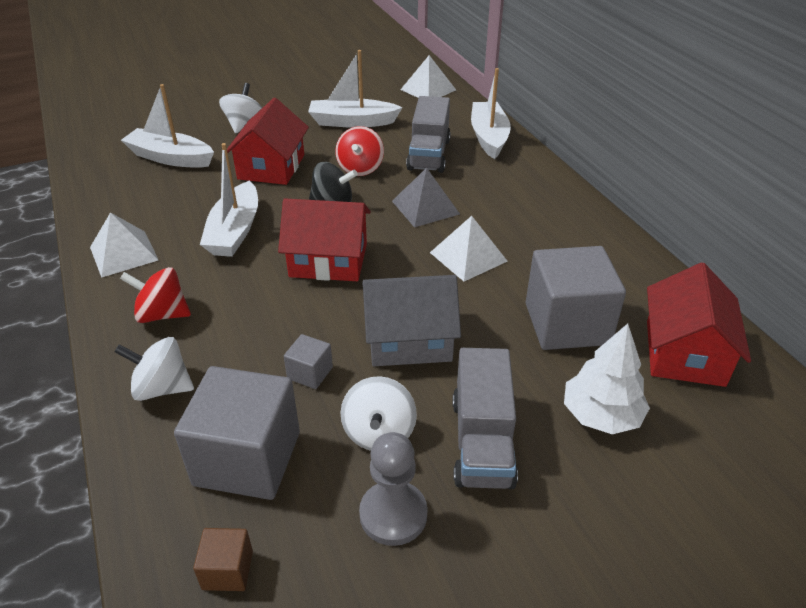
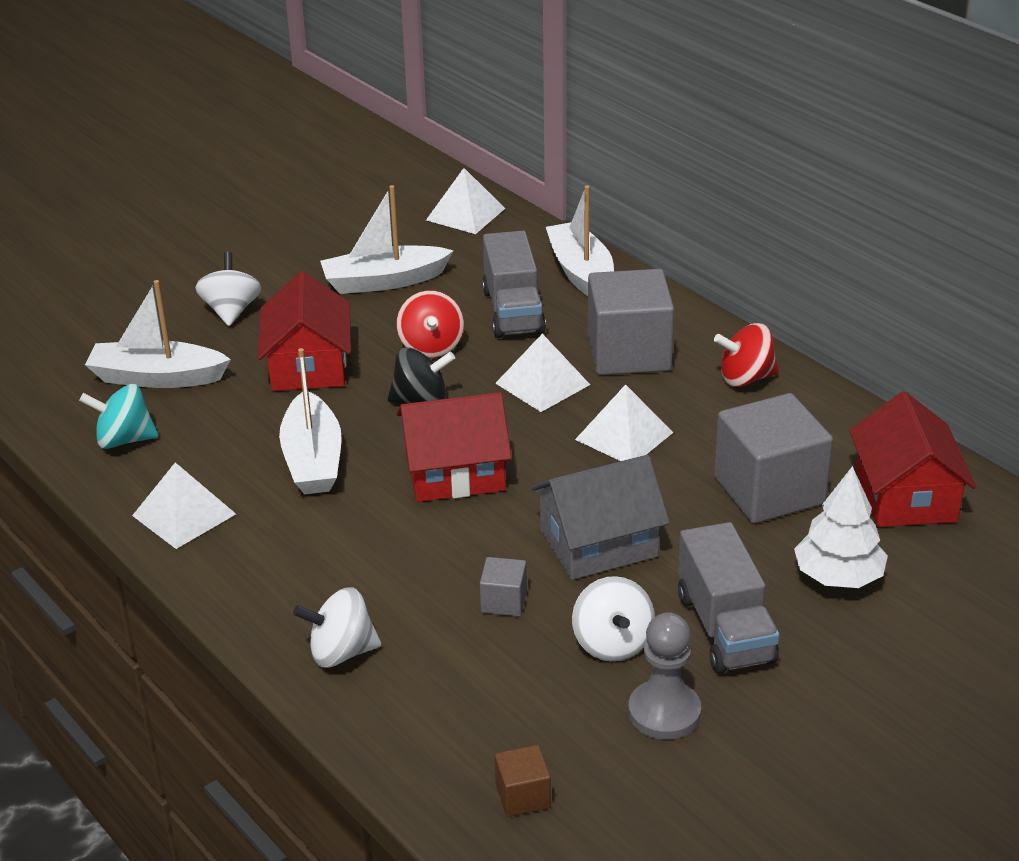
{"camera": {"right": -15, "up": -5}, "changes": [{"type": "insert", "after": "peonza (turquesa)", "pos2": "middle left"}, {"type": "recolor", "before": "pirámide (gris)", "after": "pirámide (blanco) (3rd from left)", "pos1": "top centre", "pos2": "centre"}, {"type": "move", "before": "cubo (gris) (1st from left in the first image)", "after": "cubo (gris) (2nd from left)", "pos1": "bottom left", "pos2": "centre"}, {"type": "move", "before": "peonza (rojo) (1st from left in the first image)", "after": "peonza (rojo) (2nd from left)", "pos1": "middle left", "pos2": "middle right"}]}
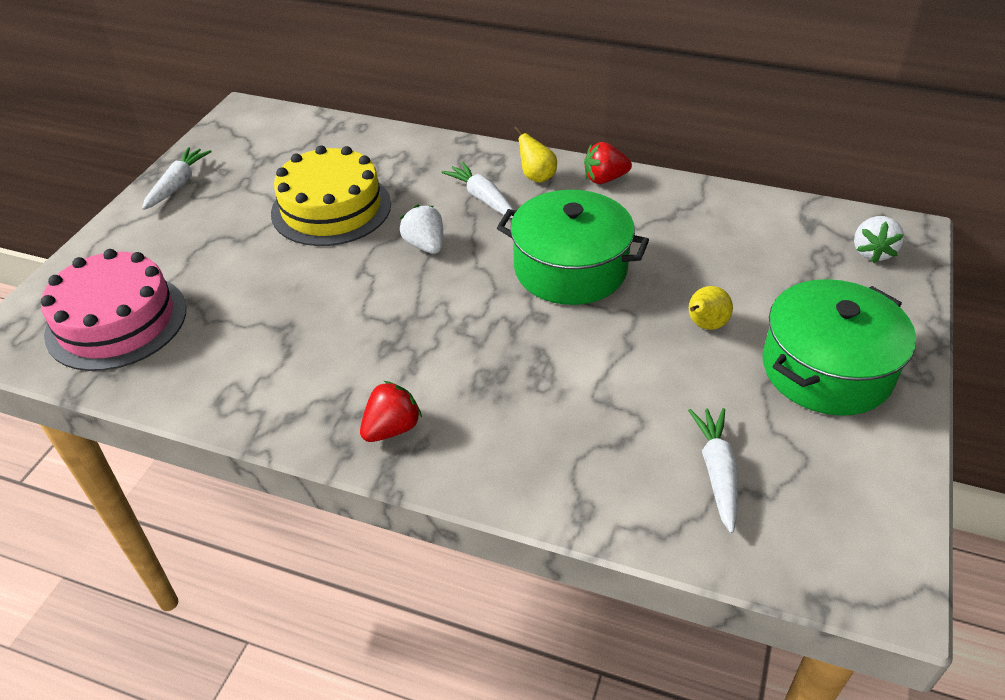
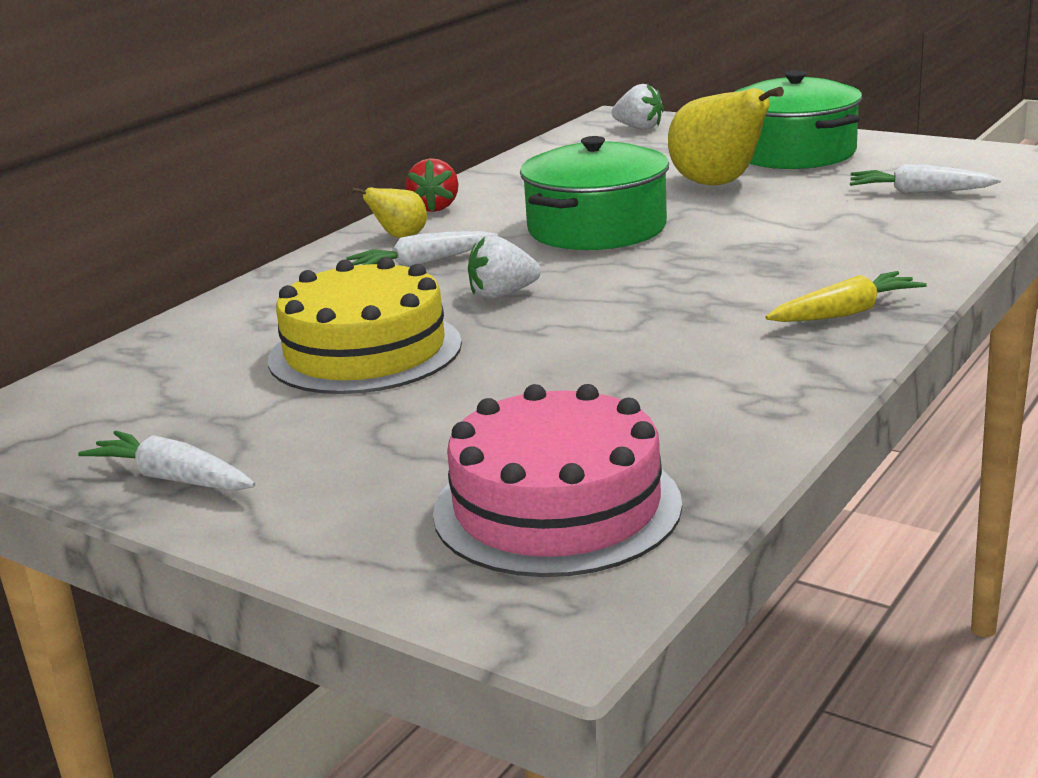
{"camera": {"right": -75, "up": -20}, "changes": [{"type": "resize", "before": "pera (amarillo) (2nd from left)", "pos1": "middle right", "pos2": "top right", "scale": 1.94}, {"type": "replace", "before": "fresa (rojo) (1st from left)", "after": "zanahoria (amarillo)", "pos1": "centre", "pos2": "middle right"}]}
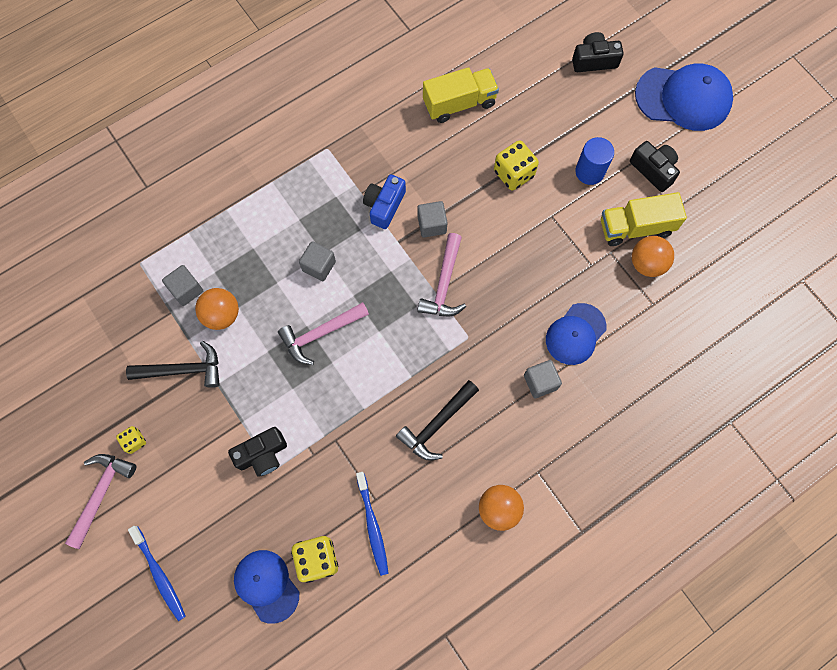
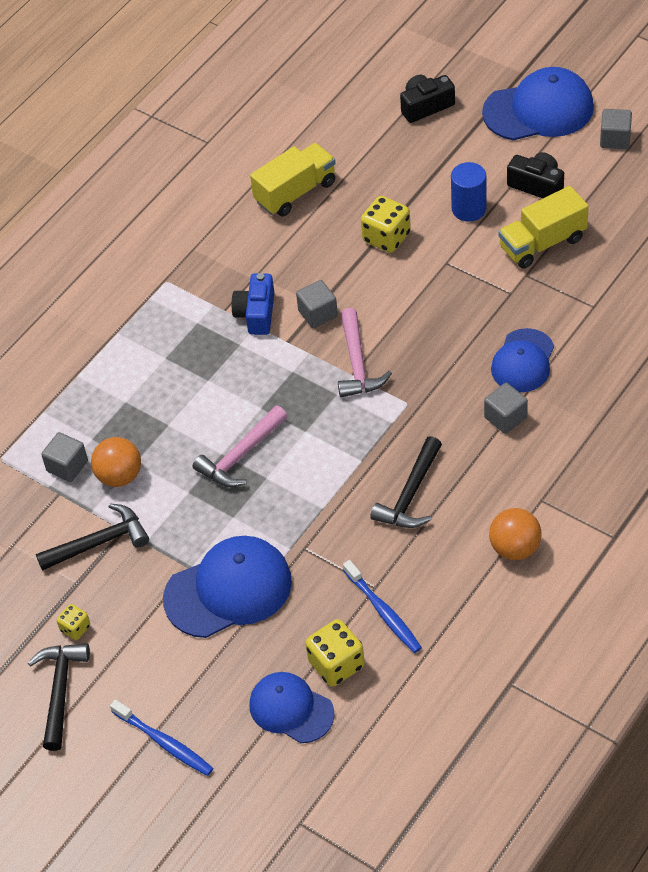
{"camera": {"right": -15, "up": -20}, "changes": [{"type": "recolor", "before": "martillo (rosa) (1st from left)", "after": "martillo (negro) (1st from left)", "pos1": "bottom left", "pos2": "bottom left"}, {"type": "replace", "before": "cámara (negro) (1st from left)", "after": "gorra (azul) (1st from left)", "pos1": "bottom left", "pos2": "bottom centre"}, {"type": "move", "before": "cubo (gris) (2nd from left in the first image)", "after": "cubo (gris) (4th from left)", "pos1": "centre", "pos2": "top right"}, {"type": "delete", "before": "pelota (naranja) (3rd from left)", "pos1": "middle right"}]}
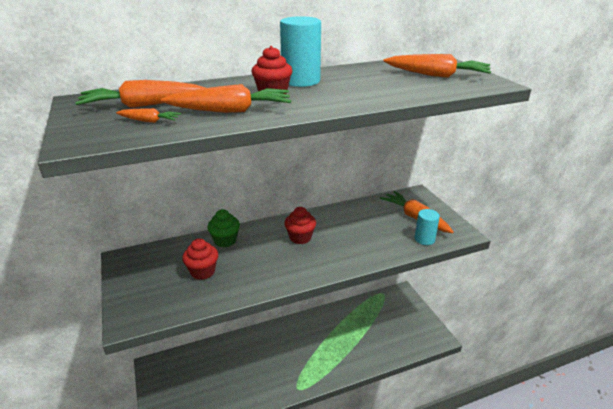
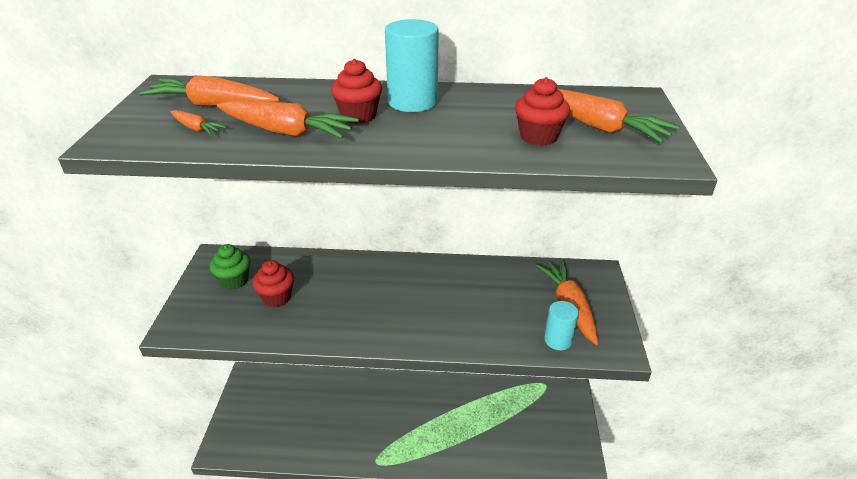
{"camera": {"right": 25, "up": 5}, "changes": [{"type": "move", "before": "magdalena (verde)", "pos1": "centre", "pos2": "middle left"}, {"type": "move", "before": "magdalena (rojo) (3rd from left)", "pos1": "centre", "pos2": "top centre"}]}
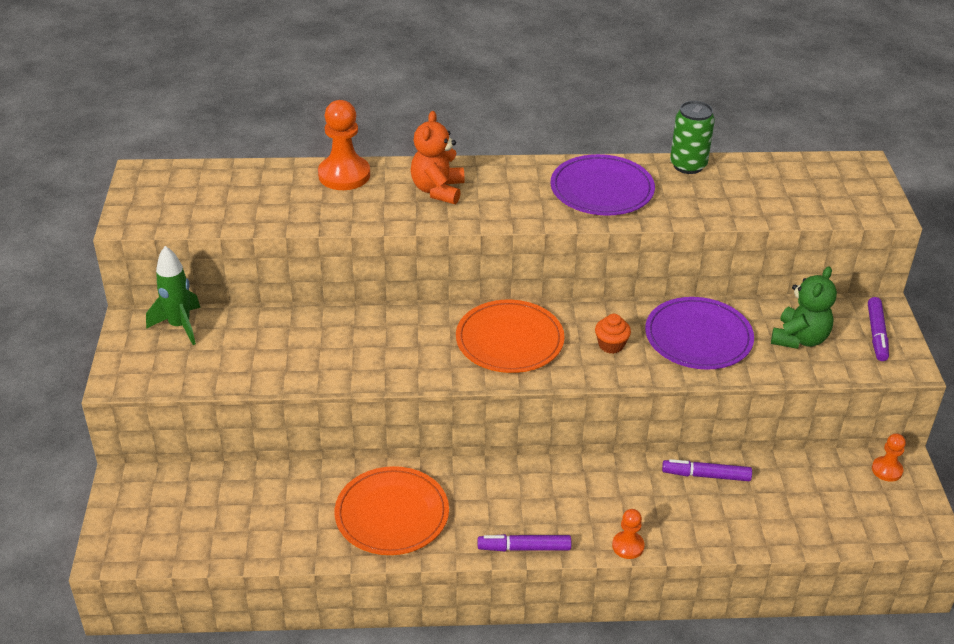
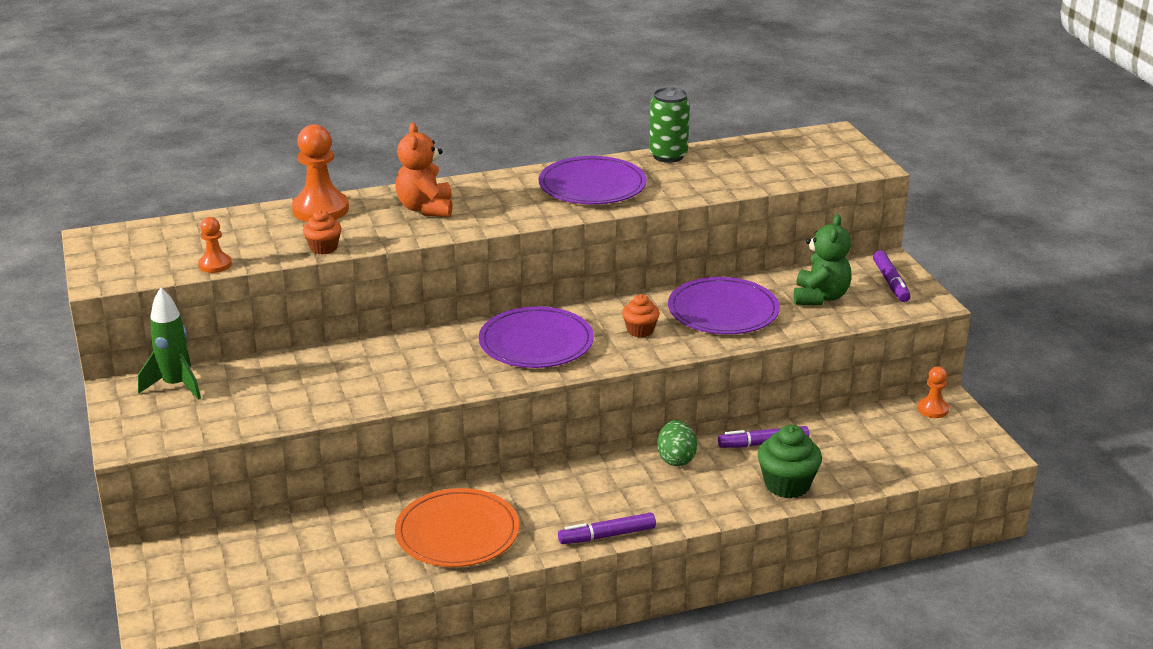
{"camera": {"right": -15, "up": -10}, "changes": [{"type": "move", "before": "peón (naranja) (2nd from left in the first image)", "after": "peón (naranja) (1st from left)", "pos1": "bottom centre", "pos2": "middle left"}, {"type": "insert", "after": "magdalena (naranja) (1st from left)", "pos2": "middle left"}, {"type": "recolor", "before": "plato (naranja) (2nd from left)", "after": "plato (morado) (1st from left)", "pos1": "centre", "pos2": "centre"}, {"type": "insert", "after": "huevo (verde)", "pos2": "bottom centre"}, {"type": "insert", "after": "magdalena (verde)", "pos2": "bottom right"}]}
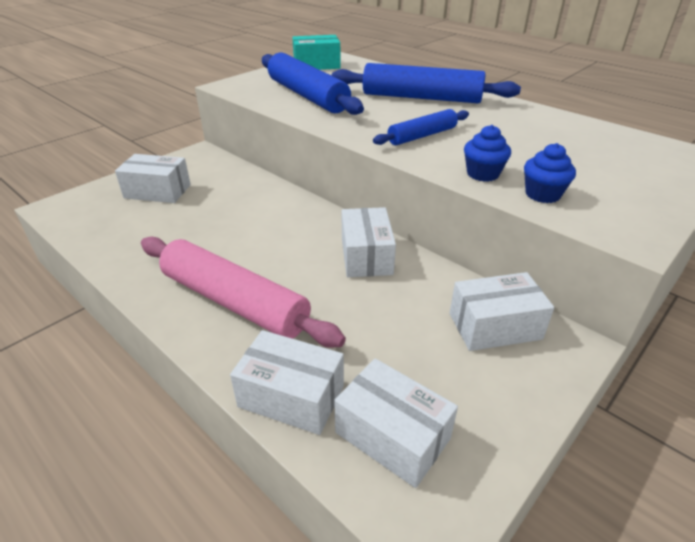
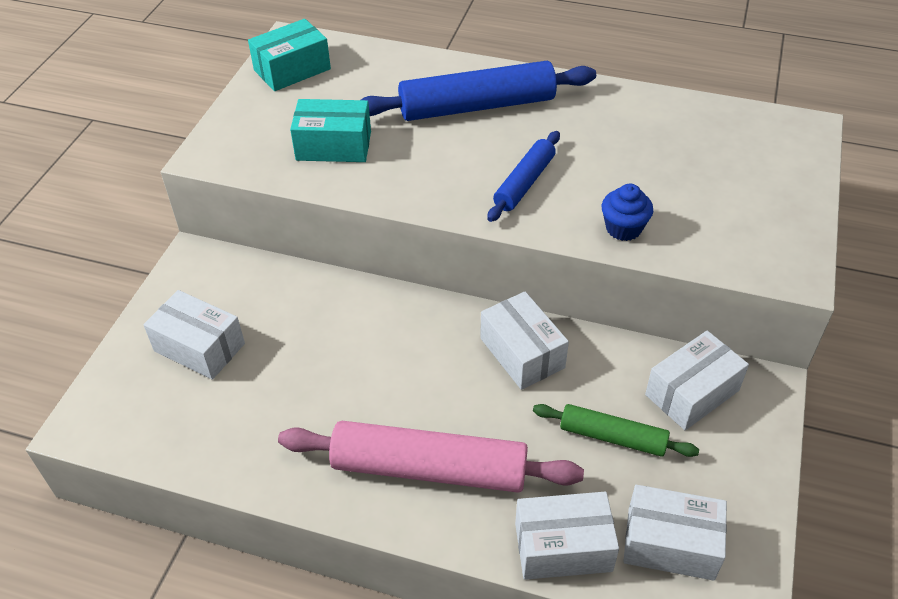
{"camera": {"right": -25, "up": 10}, "changes": [{"type": "rotate", "before": "caja (blanco) (1st from left)", "pos1": "top left", "pos2": "middle left", "turn": 45}, {"type": "replace", "before": "rodillo (azul) (1st from left)", "after": "caja (turquesa) (2nd from left)", "pos1": "top centre", "pos2": "top centre"}, {"type": "insert", "after": "rodillo (verde)", "pos2": "bottom right"}, {"type": "delete", "before": "magdalena (azul) (2nd from left)", "pos1": "top right"}]}
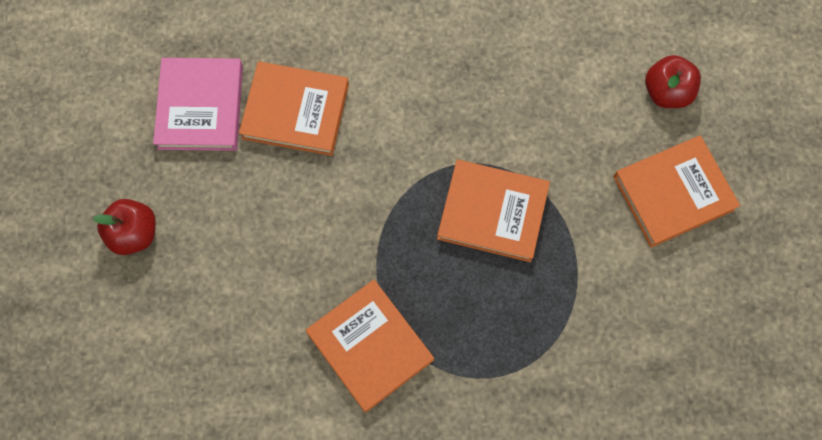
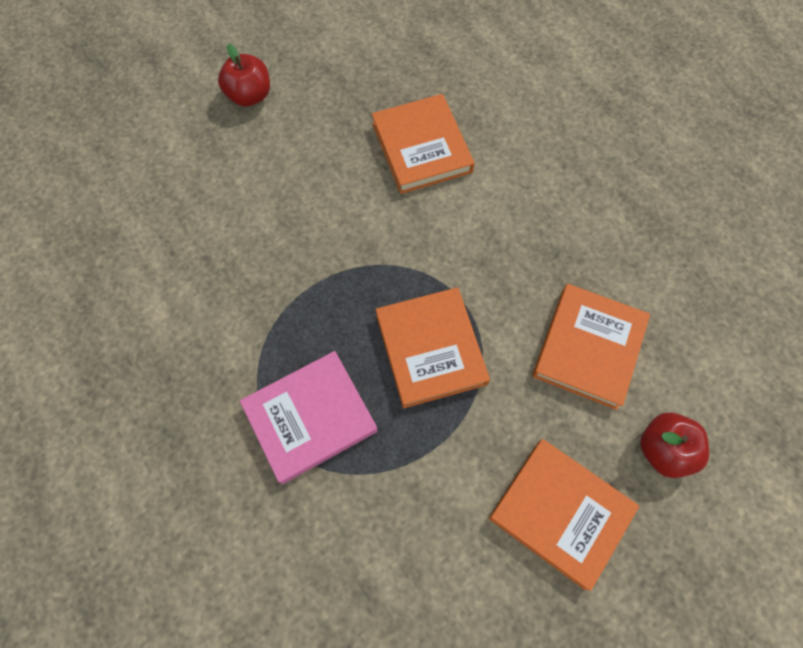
{"camera": {"right": 60, "up": -5}, "changes": [{"type": "move", "before": "libro (rosa)", "pos1": "top left", "pos2": "centre"}, {"type": "move", "before": "libro (naranja) (2nd from left in the first image)", "after": "libro (naranja) (4th from left)", "pos1": "bottom centre", "pos2": "middle right"}]}
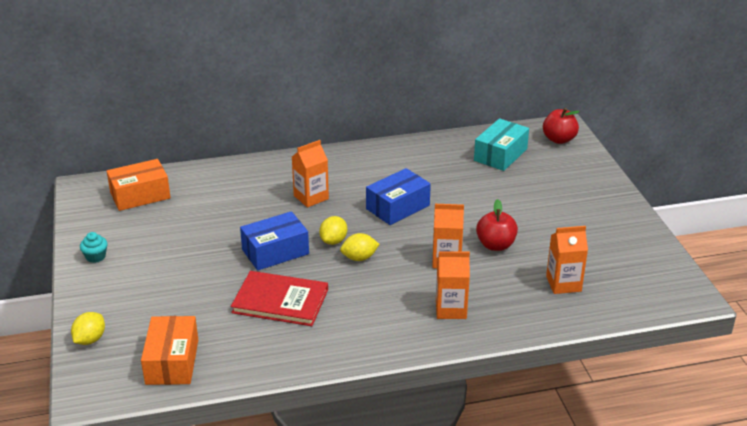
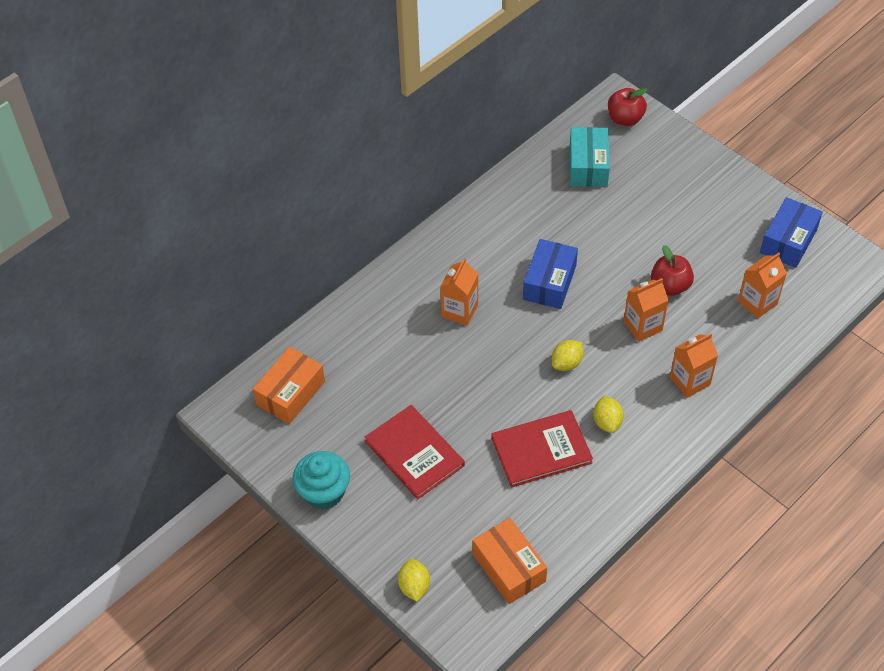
{"camera": {"right": -30, "up": 20}, "changes": [{"type": "resize", "before": "magdalena (turquesa)", "pos1": "middle left", "pos2": "bottom centre", "scale": 1.89}, {"type": "insert", "after": "libro (rojo) (1st from left)", "pos2": "bottom centre"}, {"type": "move", "before": "limón (amarillo) (2nd from left in the first image)", "after": "limón (amarillo) (3rd from left)", "pos1": "centre", "pos2": "middle right"}, {"type": "move", "before": "caja (azul) (1st from left in the first image)", "after": "caja (azul) (2nd from left)", "pos1": "centre", "pos2": "middle right"}]}
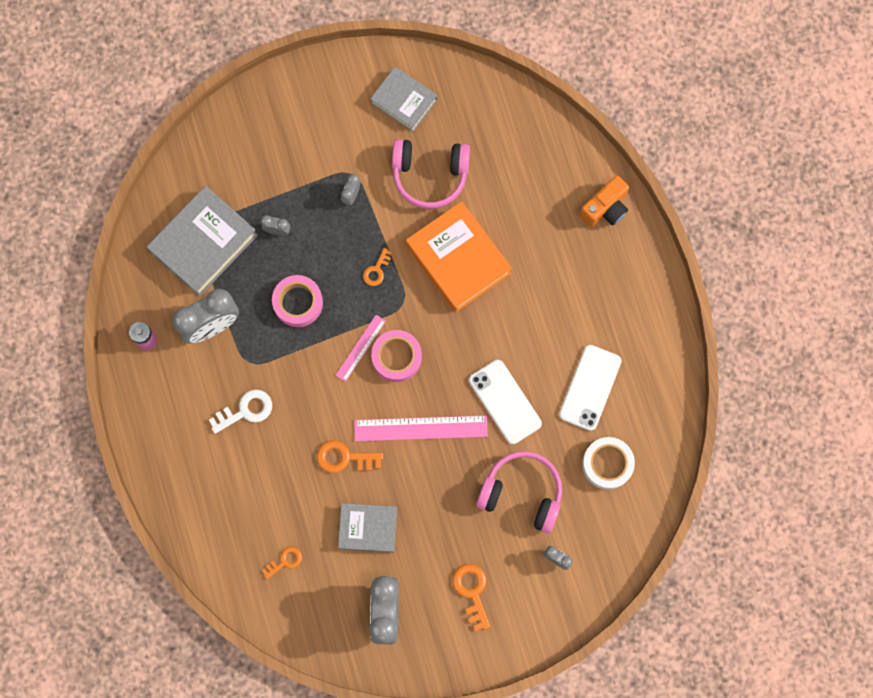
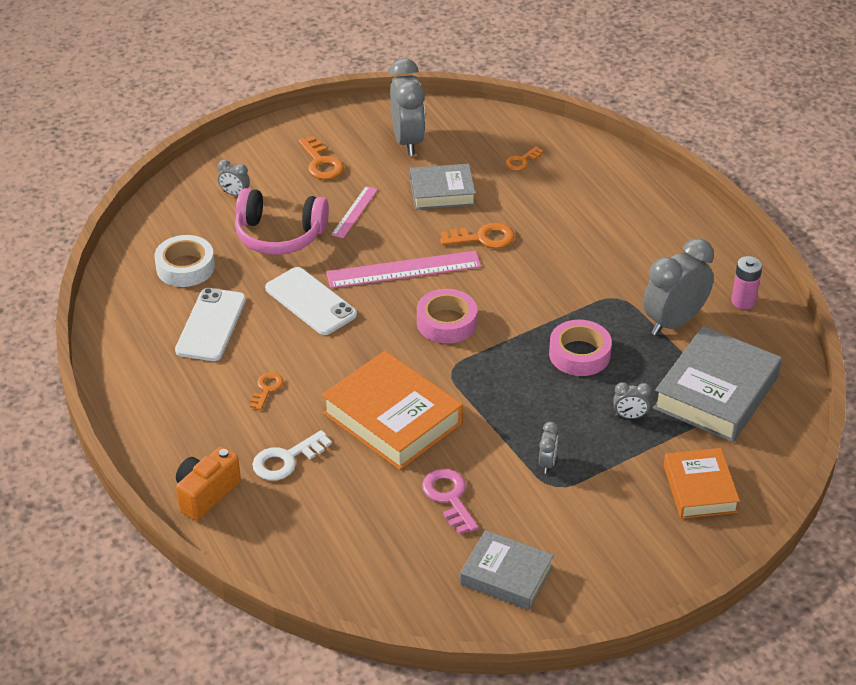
{"camera": {"right": 170, "up": -35}, "changes": [{"type": "move", "before": "llave (naranja) (3rd from left in the first image)", "after": "llave (naranja) (1st from left)", "pos1": "centre", "pos2": "middle left"}, {"type": "move", "before": "llave (blanco)", "pos1": "middle left", "pos2": "centre"}, {"type": "move", "before": "regla (rosa) (1st from left)", "pos1": "centre", "pos2": "top centre"}, {"type": "replace", "before": "auriculares (rosa) (1st from left)", "after": "llave (rosa)", "pos1": "top centre", "pos2": "bottom centre"}, {"type": "insert", "after": "libro (naranja) (2nd from left)", "pos2": "bottom right"}]}
